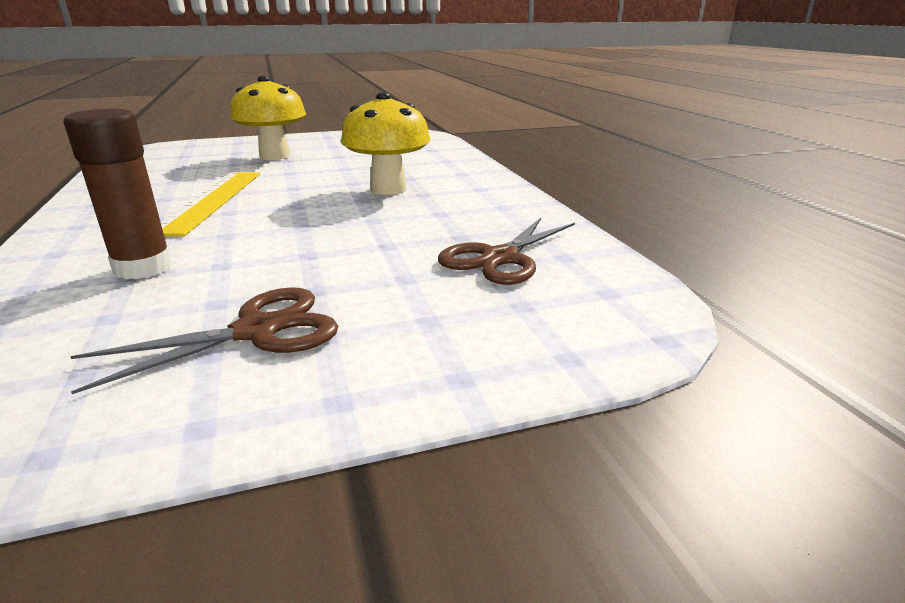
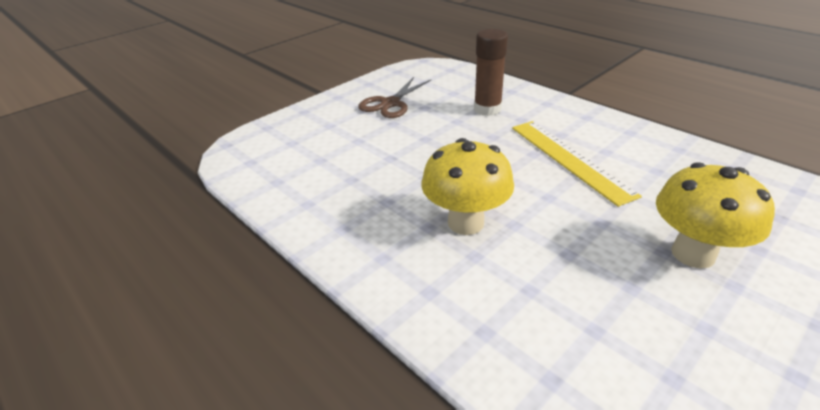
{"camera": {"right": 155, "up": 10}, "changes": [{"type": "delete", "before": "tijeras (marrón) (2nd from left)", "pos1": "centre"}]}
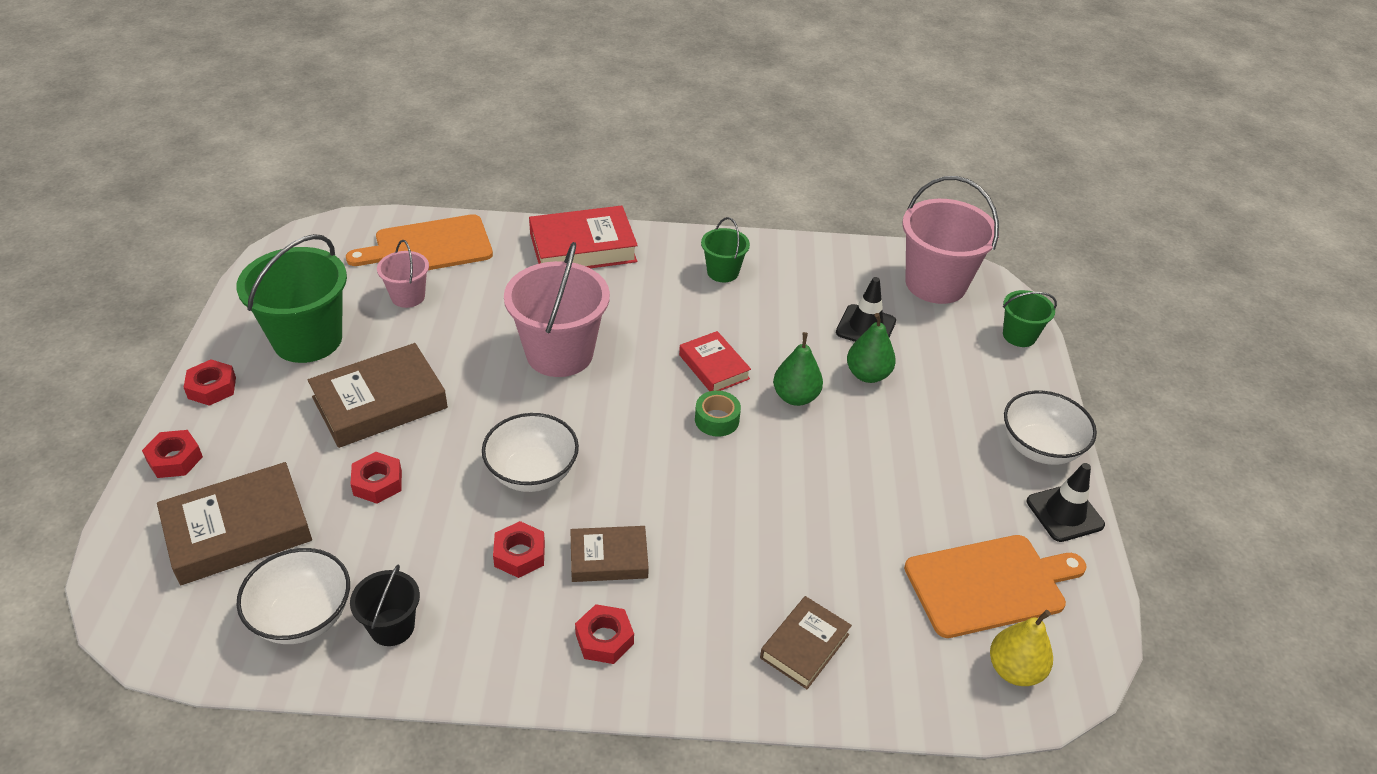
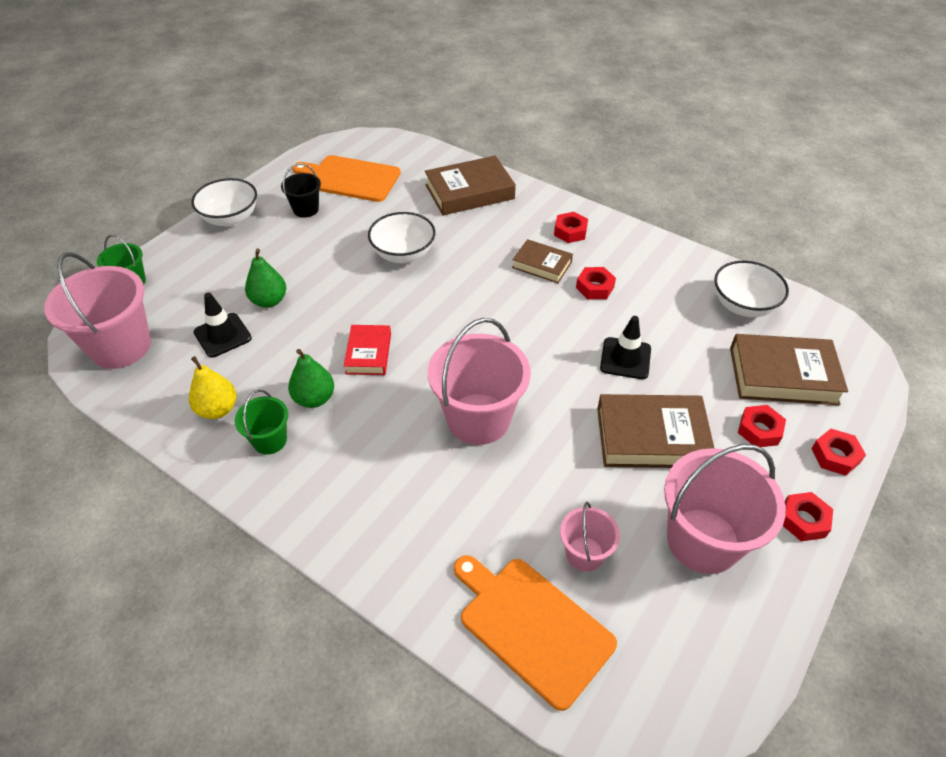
{"camera": {"right": -145, "up": 5}, "changes": [{"type": "move", "before": "pera (amarillo)", "pos1": "bottom right", "pos2": "middle left"}, {"type": "move", "before": "balde (negro)", "pos1": "bottom left", "pos2": "top left"}, {"type": "move", "before": "pera (verde) (1st from left in the first image)", "after": "pera (verde) (2nd from left)", "pos1": "centre", "pos2": "middle left"}, {"type": "move", "before": "cuenco (blanco) (2nd from left)", "pos1": "centre", "pos2": "top centre"}, {"type": "resize", "before": "libro (marrón) (4th from left in the first image)", "pos1": "bottom centre", "pos2": "top centre", "scale": 1.68}, {"type": "rotate", "before": "tabla de cortar (naranja) (1st from left in the first image)", "pos1": "top left", "pos2": "bottom centre", "turn": -150}, {"type": "move", "before": "cono de tráfico (negro) (2nd from left)", "pos1": "middle right", "pos2": "centre"}, {"type": "recolor", "before": "balde (verde) (1st from left)", "after": "balde (rosa) (4th from left)", "pos1": "middle left", "pos2": "bottom right"}, {"type": "move", "before": "tuerca (rojo) (3rd from left)", "pos1": "middle left", "pos2": "middle right"}, {"type": "delete", "before": "libro (rojo) (1st from left)", "pos1": "top centre"}, {"type": "delete", "before": "cinta adhesiva (verde)", "pos1": "centre"}]}
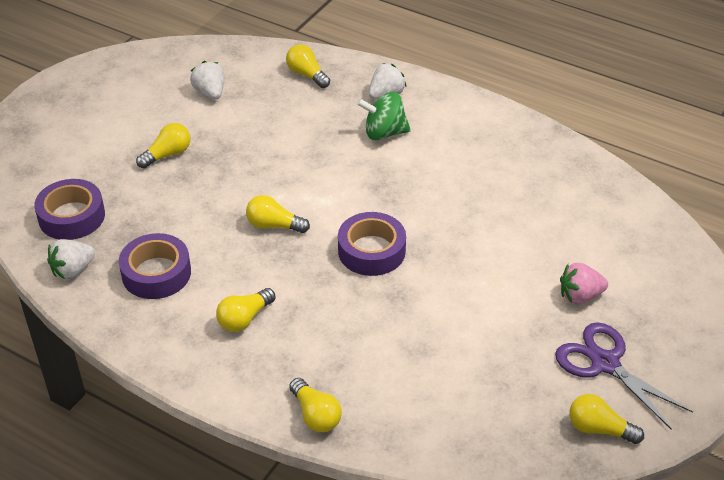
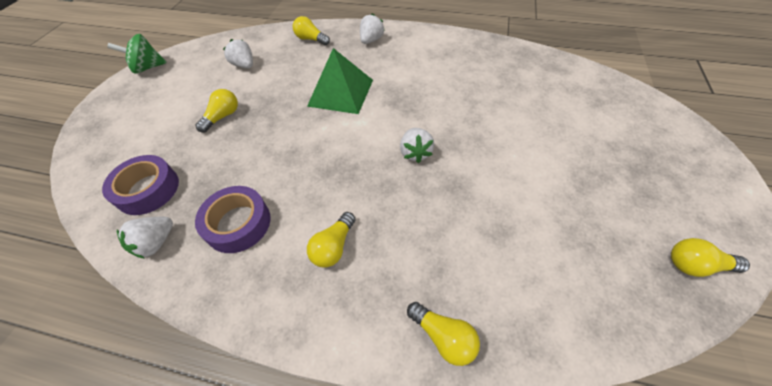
{"camera": {"right": -15, "up": 10}, "changes": [{"type": "move", "before": "peonza (verde)", "pos1": "top centre", "pos2": "top left"}, {"type": "insert", "after": "pirámide (verde)", "pos2": "top centre"}, {"type": "replace", "before": "cinta adhesiva (morado) (3rd from left)", "after": "fresa (blanco) (4th from left)", "pos1": "centre", "pos2": "centre"}, {"type": "delete", "before": "bombilla (amarillo) (3rd from left)", "pos1": "centre"}, {"type": "delete", "before": "tijeras (morado)", "pos1": "bottom right"}, {"type": "delete", "before": "fresa (rosa)", "pos1": "middle right"}]}
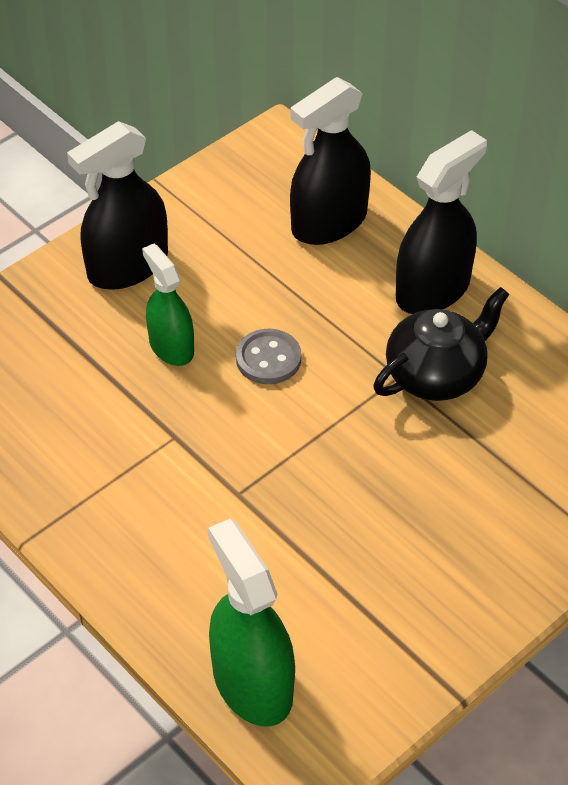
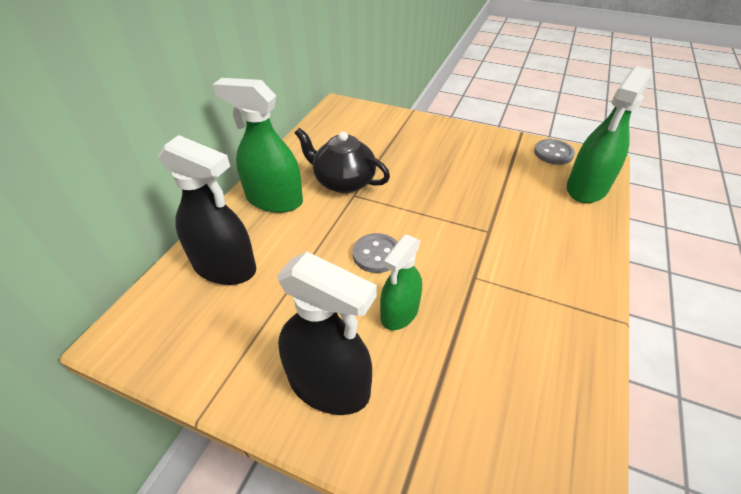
{"camera": {"right": -115, "up": -5}, "changes": [{"type": "recolor", "before": "pulverizador (negro) (3rd from left)", "after": "pulverizador (verde) (1st from left)", "pos1": "top right", "pos2": "top centre"}, {"type": "insert", "after": "botón (gris) (2nd from left)", "pos2": "top right"}]}
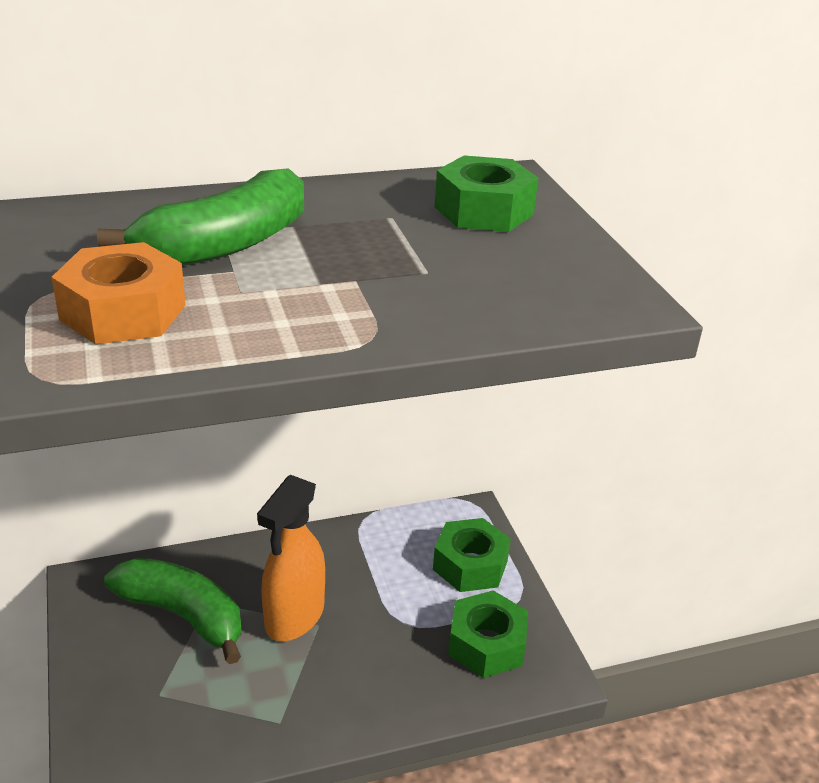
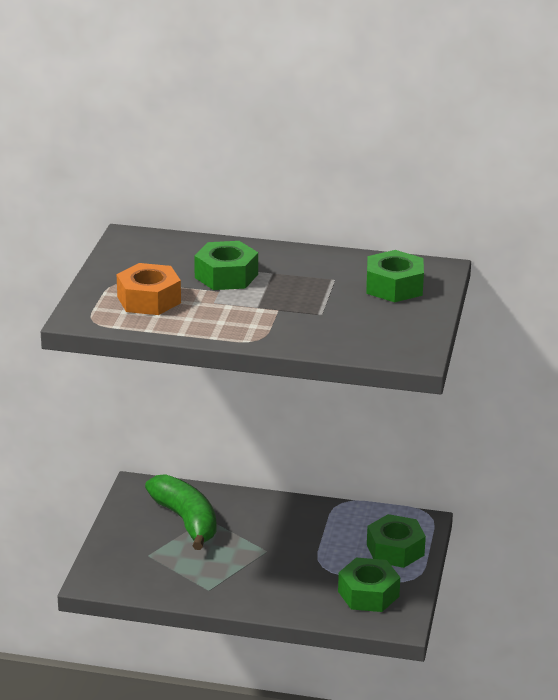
{"camera": {"right": 30, "up": -5}, "changes": [{"type": "replace", "before": "plátano (verde) (2nd from left)", "after": "tuerca (verde) (1st from left)", "pos1": "top left", "pos2": "centre"}, {"type": "delete", "before": "pulverizador (naranja)", "pos1": "bottom centre"}]}
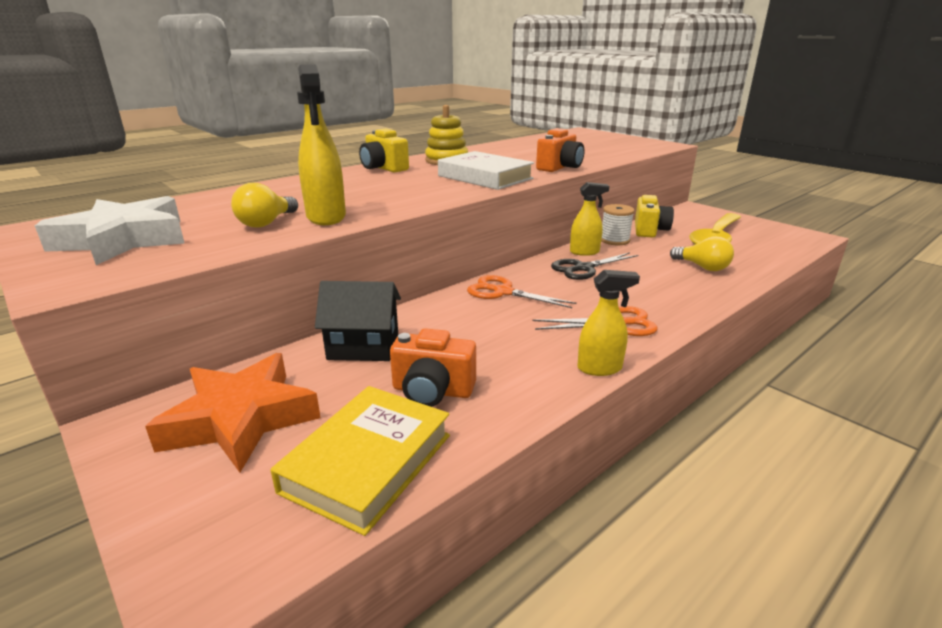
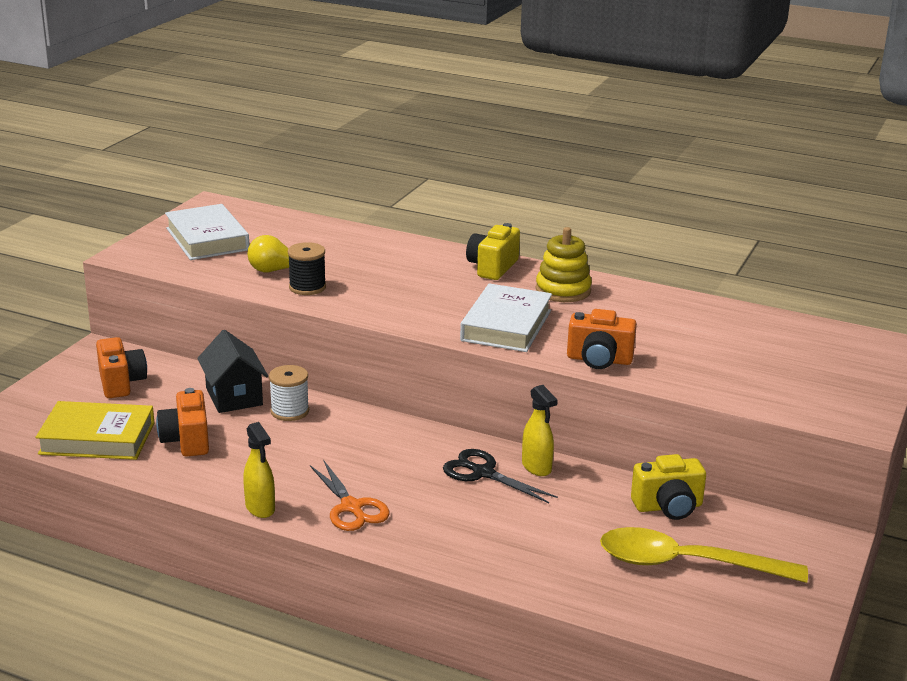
{"camera": {"right": 65, "up": 0}, "changes": [{"type": "replace", "before": "estrella (naranja)", "after": "cámara (naranja) (1st from left)", "pos1": "middle left", "pos2": "middle left"}, {"type": "replace", "before": "estrella (blanco)", "after": "libro (blanco) (1st from left)", "pos1": "middle left", "pos2": "middle left"}, {"type": "move", "before": "carrete (blanco)", "pos1": "centre", "pos2": "middle left"}, {"type": "replace", "before": "pulverizador (amarillo) (1st from left)", "after": "carrete (negro)", "pos1": "top centre", "pos2": "centre"}, {"type": "delete", "before": "tijeras (naranja) (1st from left)", "pos1": "centre"}, {"type": "delete", "before": "bombilla (amarillo) (2nd from left)", "pos1": "middle right"}]}
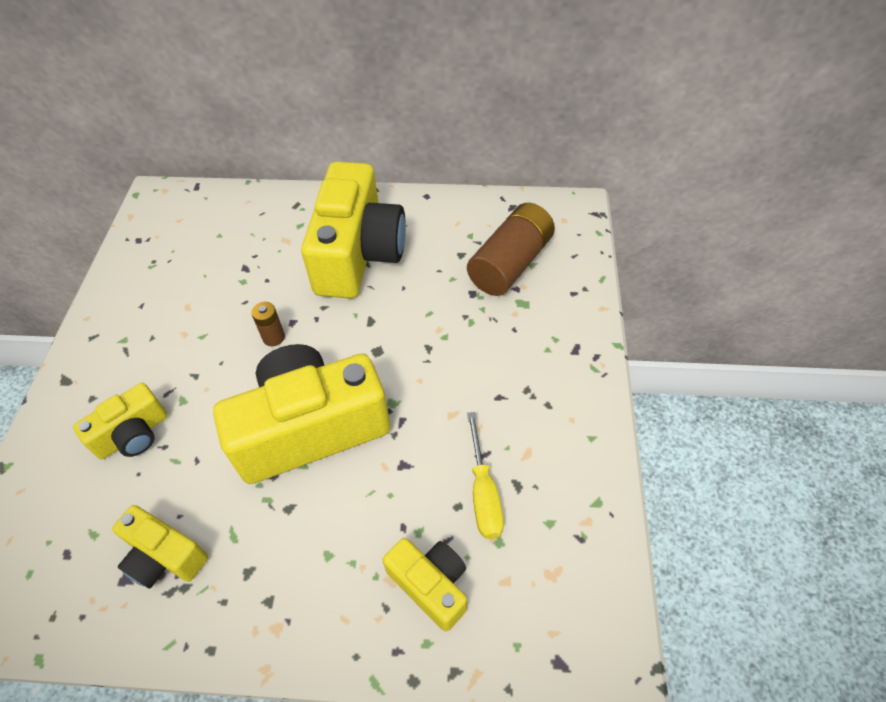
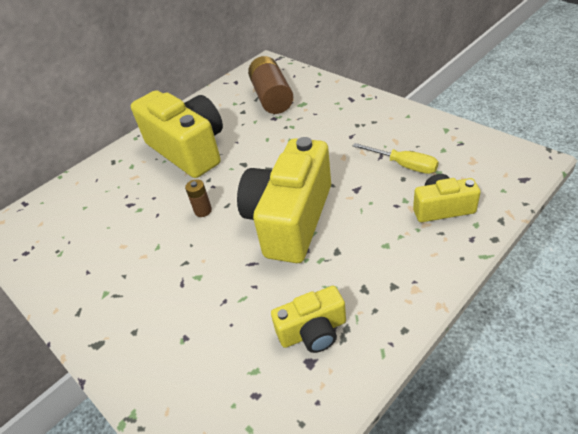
{"camera": {"right": -45, "up": -10}, "changes": [{"type": "delete", "before": "cámara (amarillo) (1st from left)", "pos1": "middle left"}]}
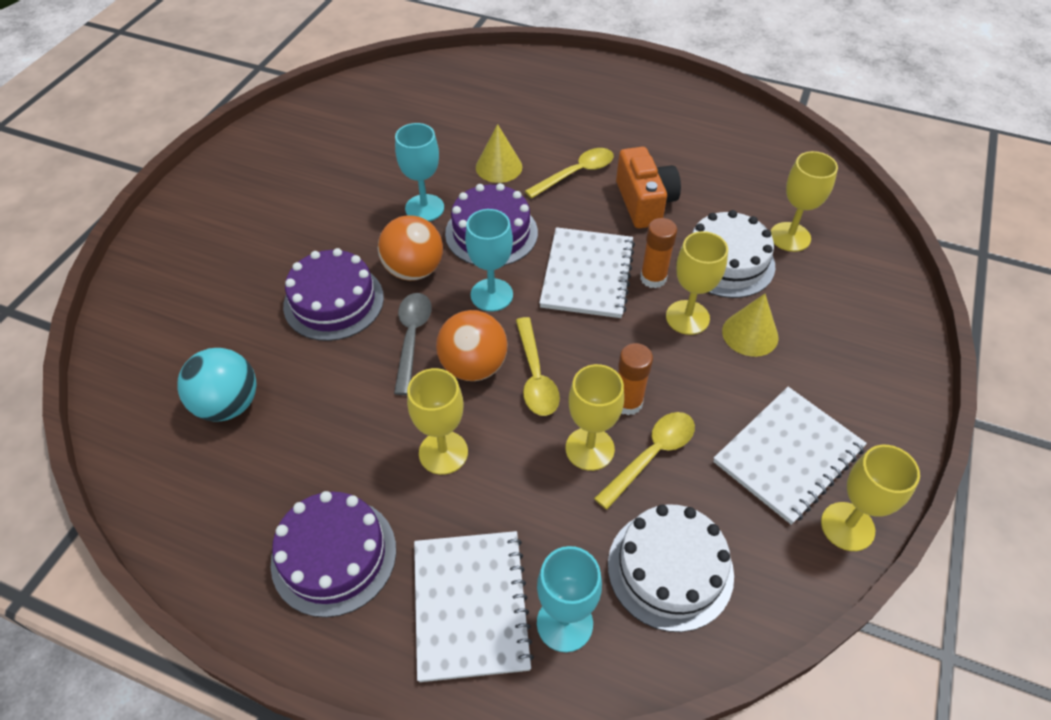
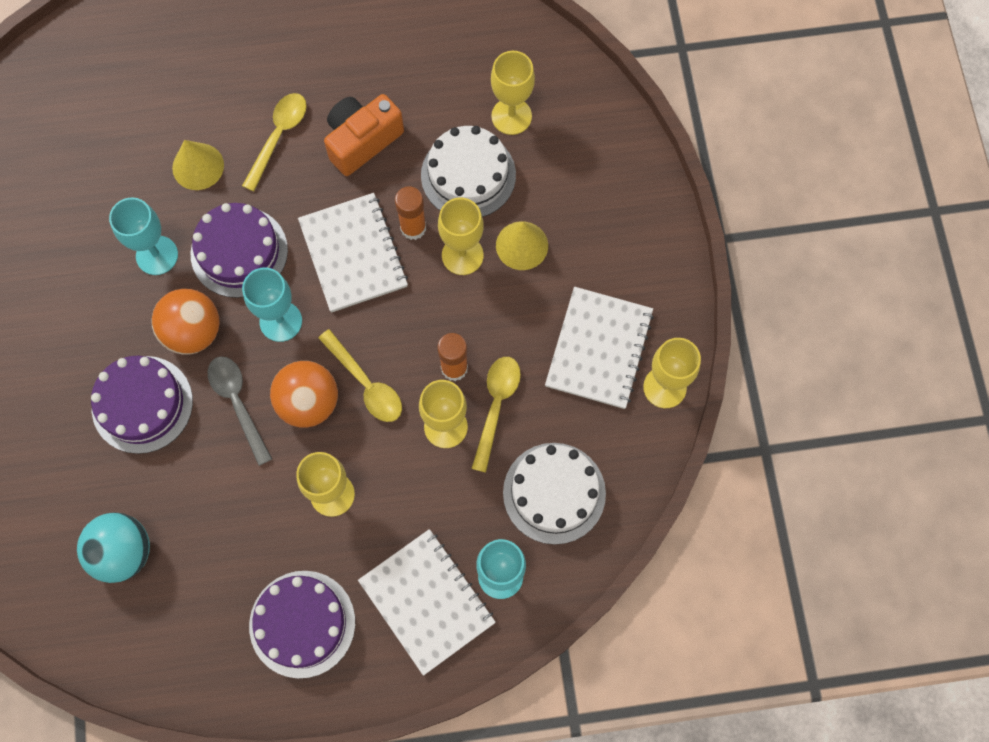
{"camera": {"right": -30, "up": 20}, "changes": [{"type": "rotate", "before": "cámara (naranja)", "pos1": "top centre", "pos2": "top centre", "turn": -90}]}
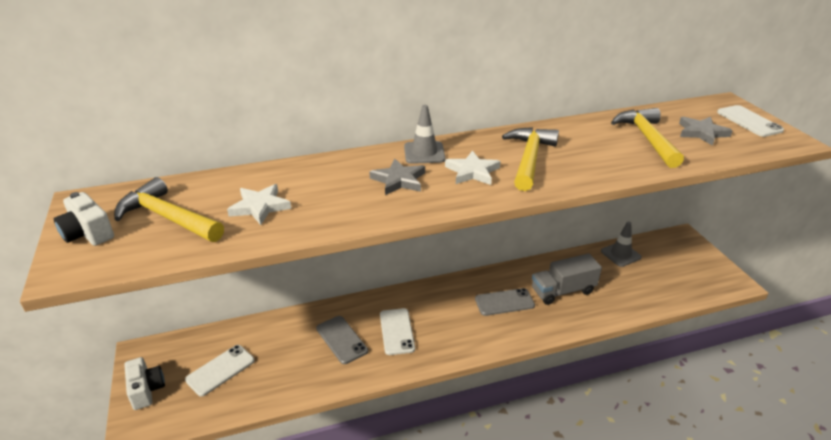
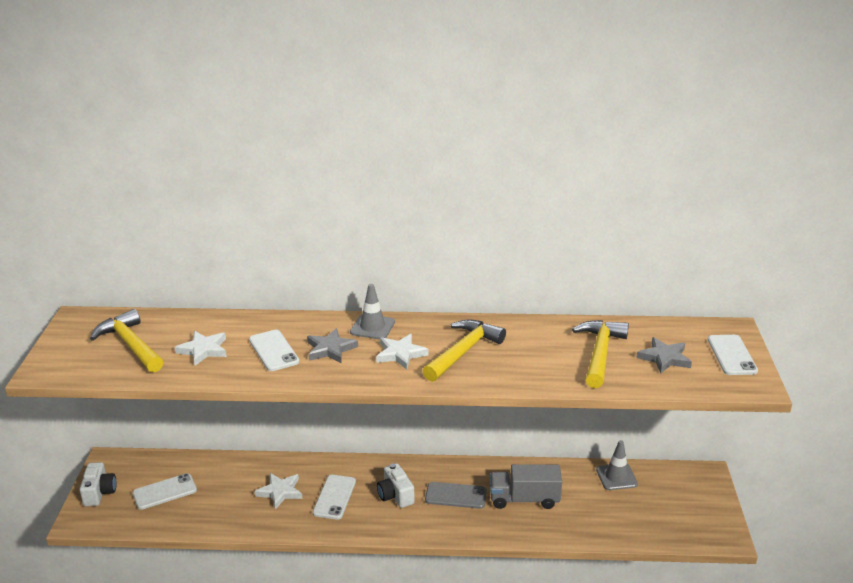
{"camera": {"right": 20, "up": -5}, "changes": [{"type": "insert", "after": "móvil (blanco) (2nd from left)", "pos2": "middle left"}, {"type": "replace", "before": "móvil (gris) (1st from left)", "after": "estrella (blanco) (2nd from left)", "pos1": "bottom centre", "pos2": "bottom left"}, {"type": "move", "before": "cámara (blanco) (1st from left in the first image)", "after": "cámara (blanco) (2nd from left)", "pos1": "middle left", "pos2": "bottom centre"}]}
